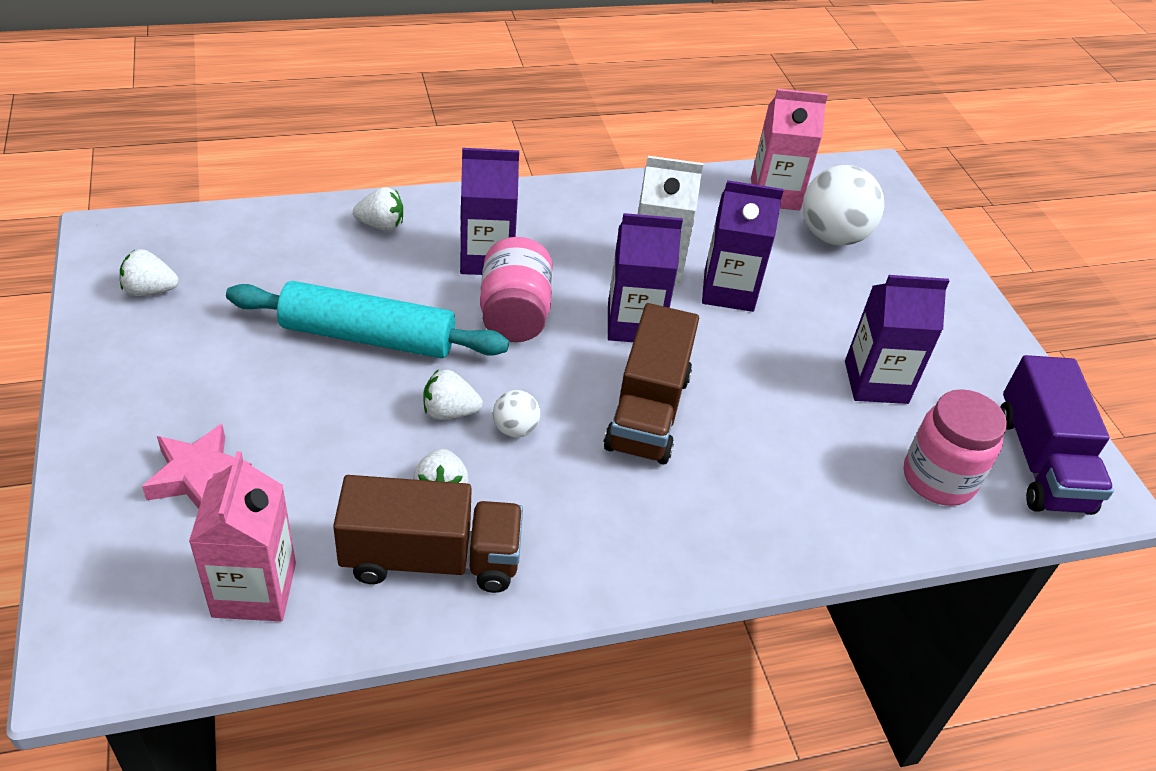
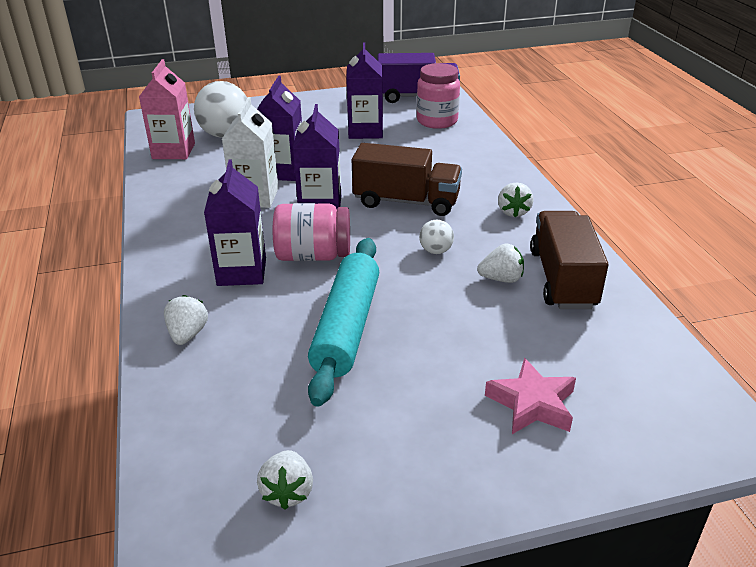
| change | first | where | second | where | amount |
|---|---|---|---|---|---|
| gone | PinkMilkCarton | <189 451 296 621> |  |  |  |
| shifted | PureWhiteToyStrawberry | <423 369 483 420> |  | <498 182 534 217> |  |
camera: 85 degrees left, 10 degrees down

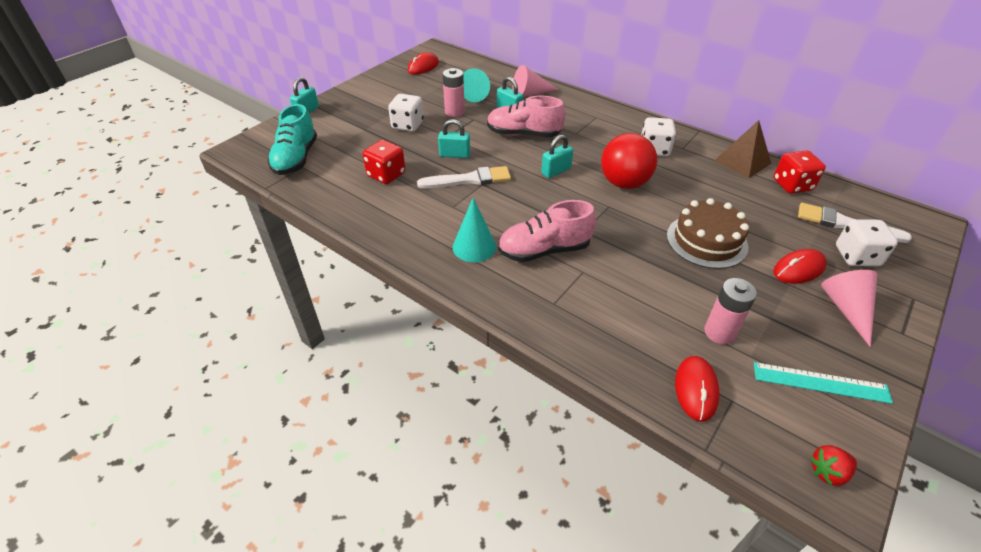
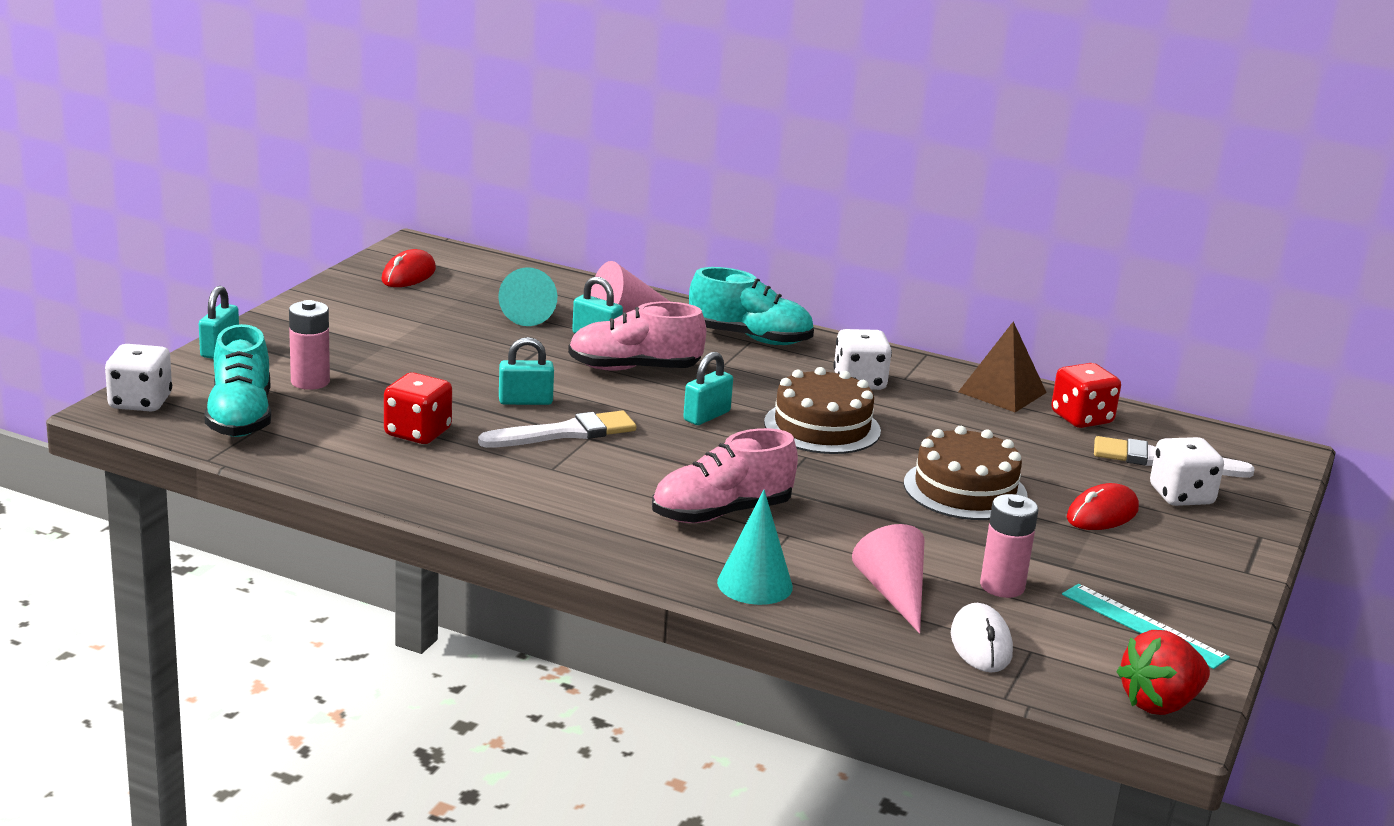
| change | first | where | second | where | amount |
|---|---|---|---|---|---|
| shifted | PureWhiteDie | <388 94 424 132> |  | <105 344 172 412> |  |
| shifted | PinkPowerCell | <442 68 465 117> |  | <289 300 330 390> |  |
| shifted | TealCone | <453 198 496 262> |  | <717 490 793 605> |  |
| swapped | RedSphere | <601 133 657 189> | BrownGateau | <764 367 881 454> |  |
| repainted | RedComputerMouse | <675 356 720 422> | PureWhiteComputerMouse | <951 603 1013 672> |  |
| rotated | TealMeasuringStick | <754 362 893 404> |  | <1062 584 1230 669> | 45 degrees clockwise |
| scaled | RedToyStrawberry | <810 445 857 486> |  | <1117 630 1210 715> | x1.67 |
| shifted | PinkCone | <821 270 877 347> |  | <852 524 924 634> |  |
| new |  |  | TealSneaker | <689 267 814 345> |  |
camera: 15 degrees left, 20 degrees down

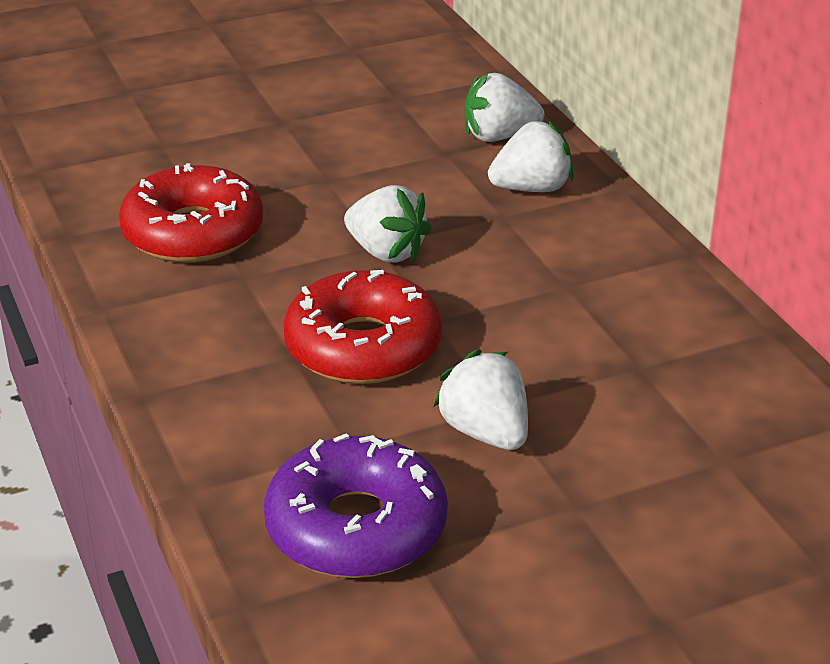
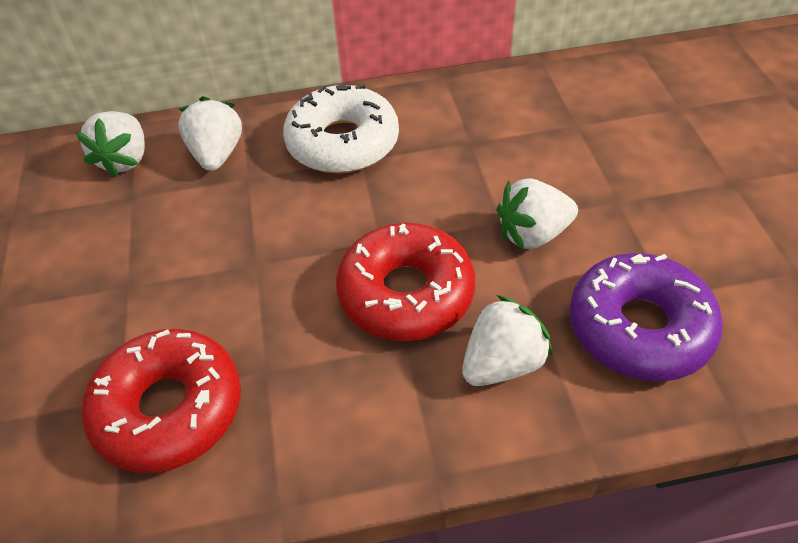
| change | first | where | second | where | amount |
|---|---|---|---|---|---|
| shifted | PureWhiteToyStrawberry | <344 185 431 263> |  | <462 295 553 386> |  |
| new |  |  | PureWhiteDonut | <283 84 399 174> |  |
camera: 75 degrees left, 15 degrees up

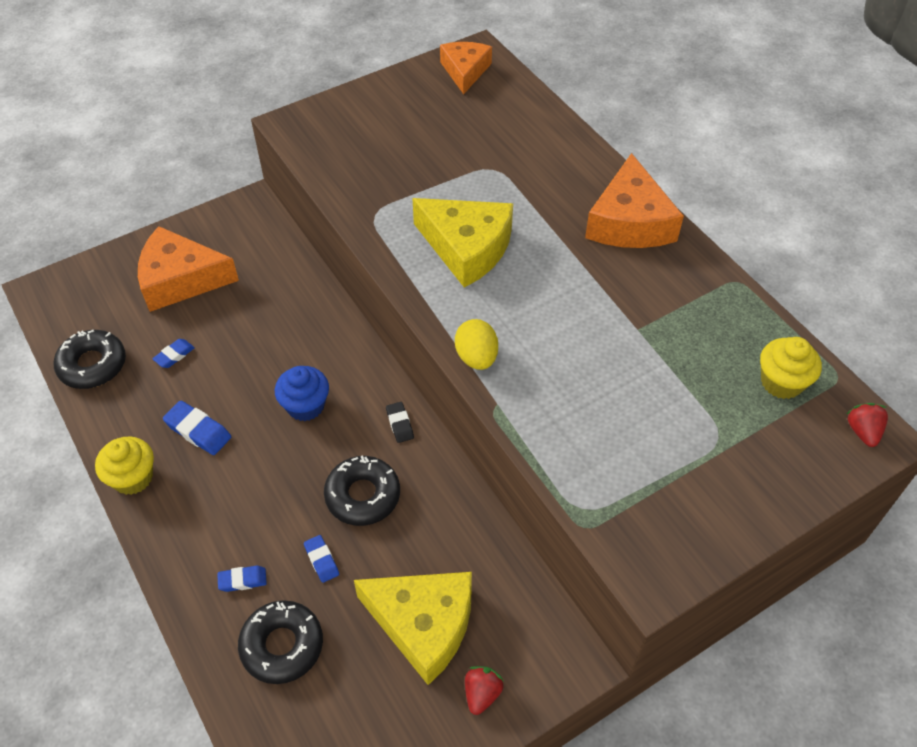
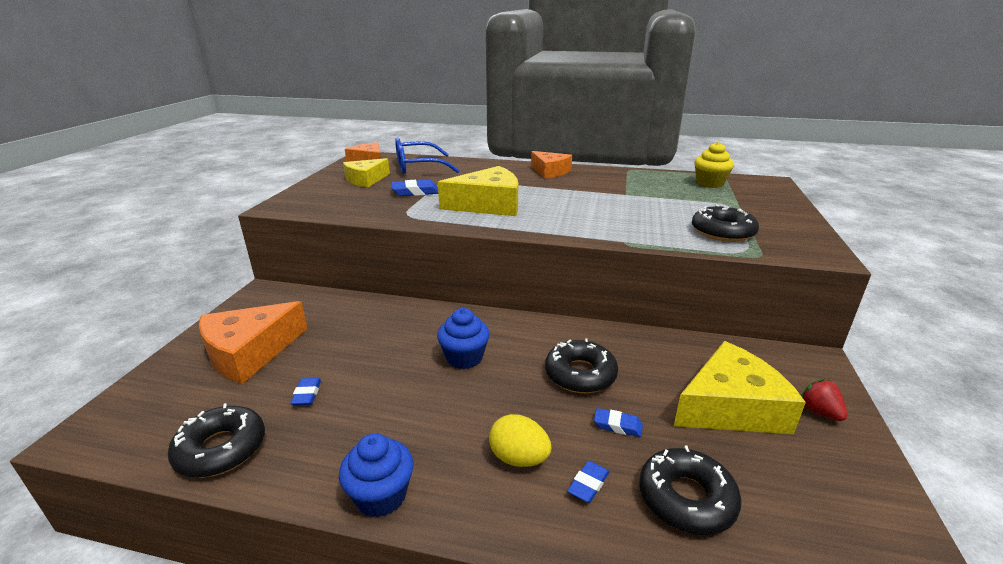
| change | first | where | second | where | amount |
|---|---|---|---|---|---|
| repainted | BrightYellowFairyCake | <95 436 154 495> | CobaltFairyCake | <339 433 414 517> |  |
| shifted | CobaltGumEraser | <163 401 231 455> |  | <391 180 438 196> |  |
| gone | JetBlackGumEraser | <386 402 414 443> |  |  |  |
| shifted | BrightYellowEggShape | <455 319 498 370> |  | <489 414 552 467> |  |
| scaled | BrightOrangePieceOfCheese | <585 153 684 248> |  | <531 151 572 178> | x0.66 |
| gone | RedToyStrawberry | <847 403 888 447> |  |  |  |
| new |  |  | BrightYellowPieceOfCheese | <343 158 390 187> |  |
| new |  |  | CobaltEyeglasses | <395 137 460 174> |  |
| new |  |  | JetBlackDonut | <692 204 759 242> |  |
camera: 45 degrees left, 25 degrees down

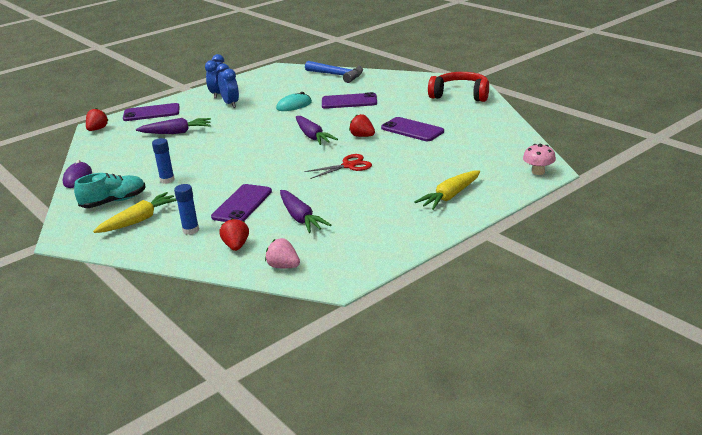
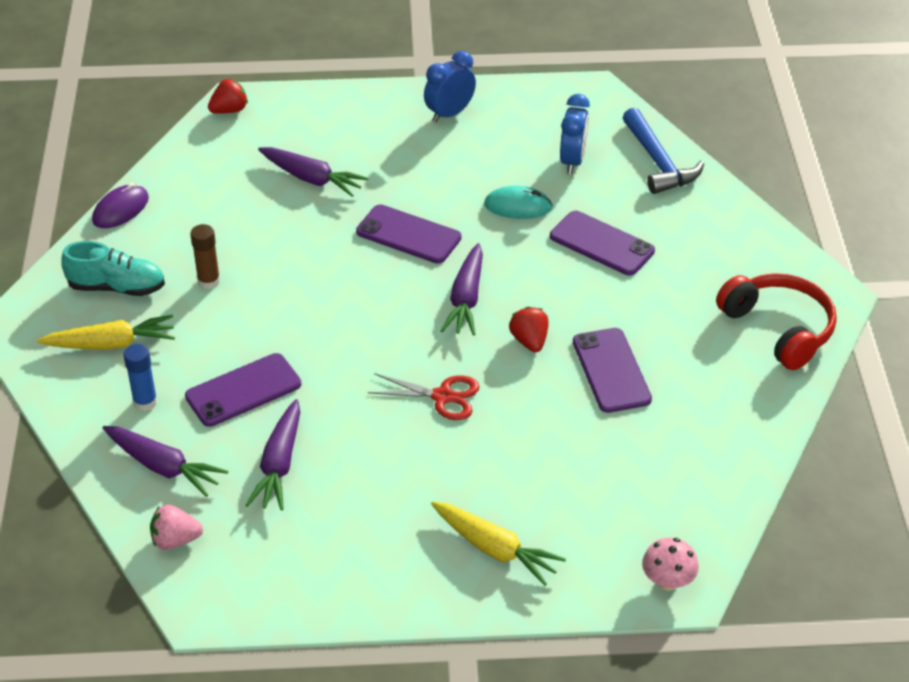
| change | first | where | second | where | amount |
|---|---|---|---|---|---|
| shifted | VioletMobilePhone | <123 103 180 121> |  | <356 204 462 263> |  |
| repainted | CobaltStickOfGlue | <152 138 175 184> | BrownStickOfGlue | <190 224 220 289> |  |
| shifted | CobaltClock | <217 63 239 108> |  | <560 94 590 174> |  |
| swapped | RedToyStrawberry | <220 218 249 251> | VioletToyCarrot | <103 426 228 497> |  |
| rotated | PinkToyStrawberry | <265 238 300 268> |  | <150 505 203 550> | 75 degrees counterclockwise |
| rotated | BrightYellowToyCarrot | <414 170 480 210> |  | <431 502 566 586> | 135 degrees counterclockwise |
camera: 35 degrees right, 15 degrees up

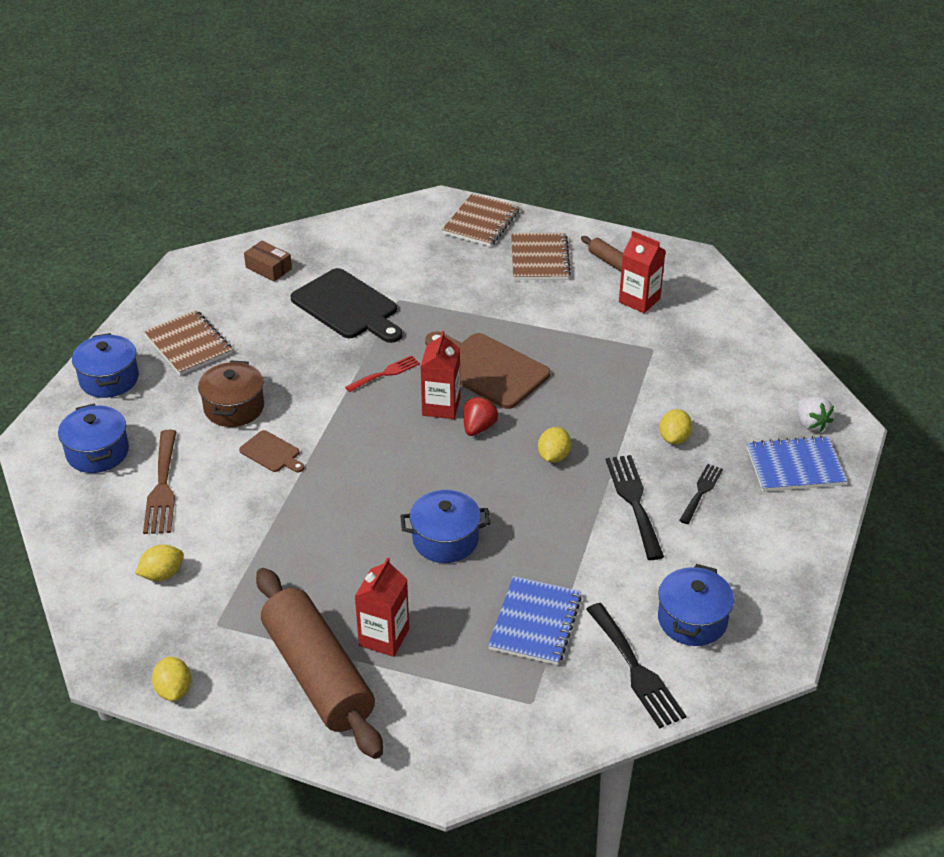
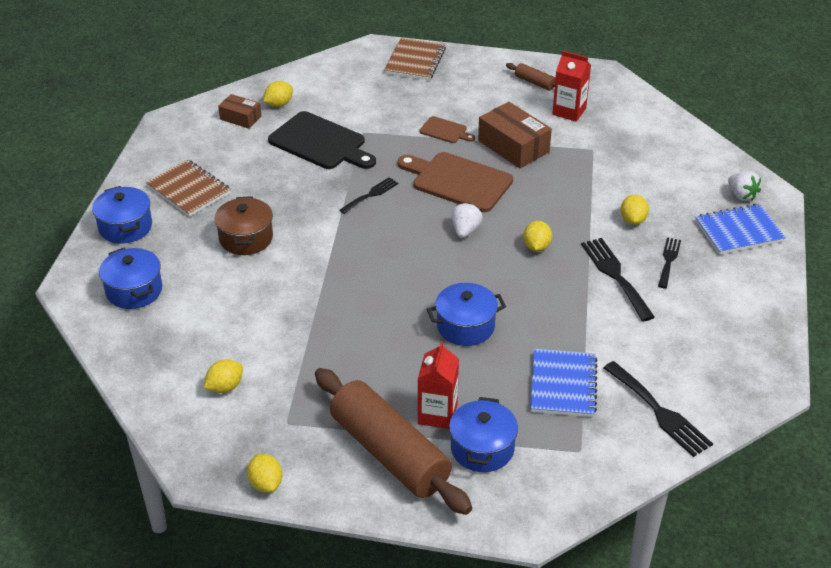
| change | first | where | second | where | amount |
|---|---|---|---|---|---|
| gone | BrownFork | <143 430 177 534> |  |  |  |
| shifted | BrownBreadBoard | <239 430 305 472> |  | <419 116 475 143> |  |
| repainted | RedFork | <345 355 420 392> | JetBlackFork | <340 177 398 214> |  |
| gone | RedMilkCarton | <420 331 460 419> |  |  |  |
| repainted | RedToyStrawberry | <464 397 498 436> | PureWhiteToyStrawberry | <452 202 483 238> |  |
| gone | BrownNotebook | <511 233 571 280> |  |  |  |
| shifted | CobaltStockpot | <658 564 734 646> |  | <449 397 518 472> |  |
| new |  |  | BrightYellowToyLemon | <263 81 293 107> |  |
| new |  |  | BrownBox | <478 102 552 168> |  |
camera: 10 degrees left, 0 degrees up

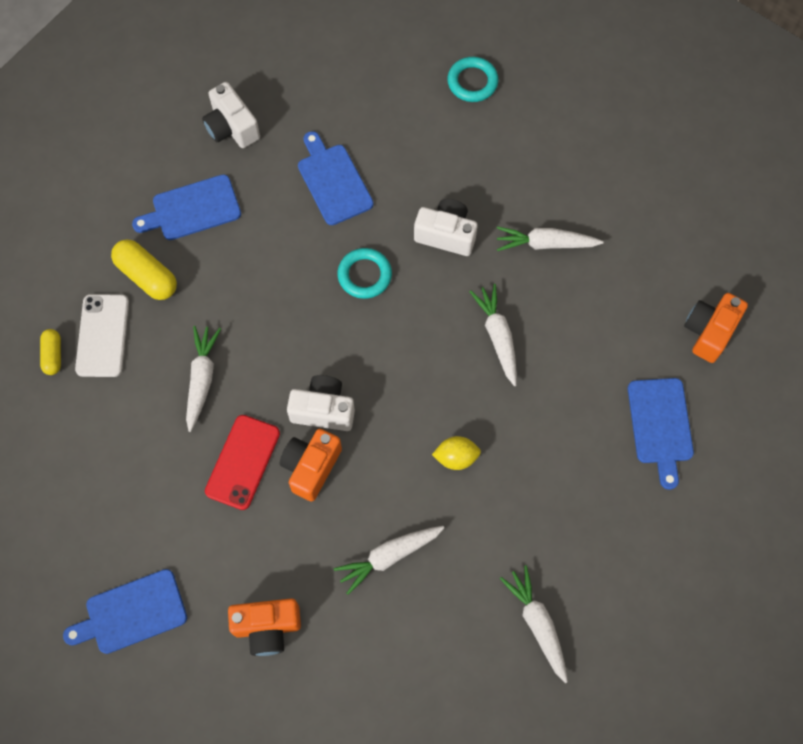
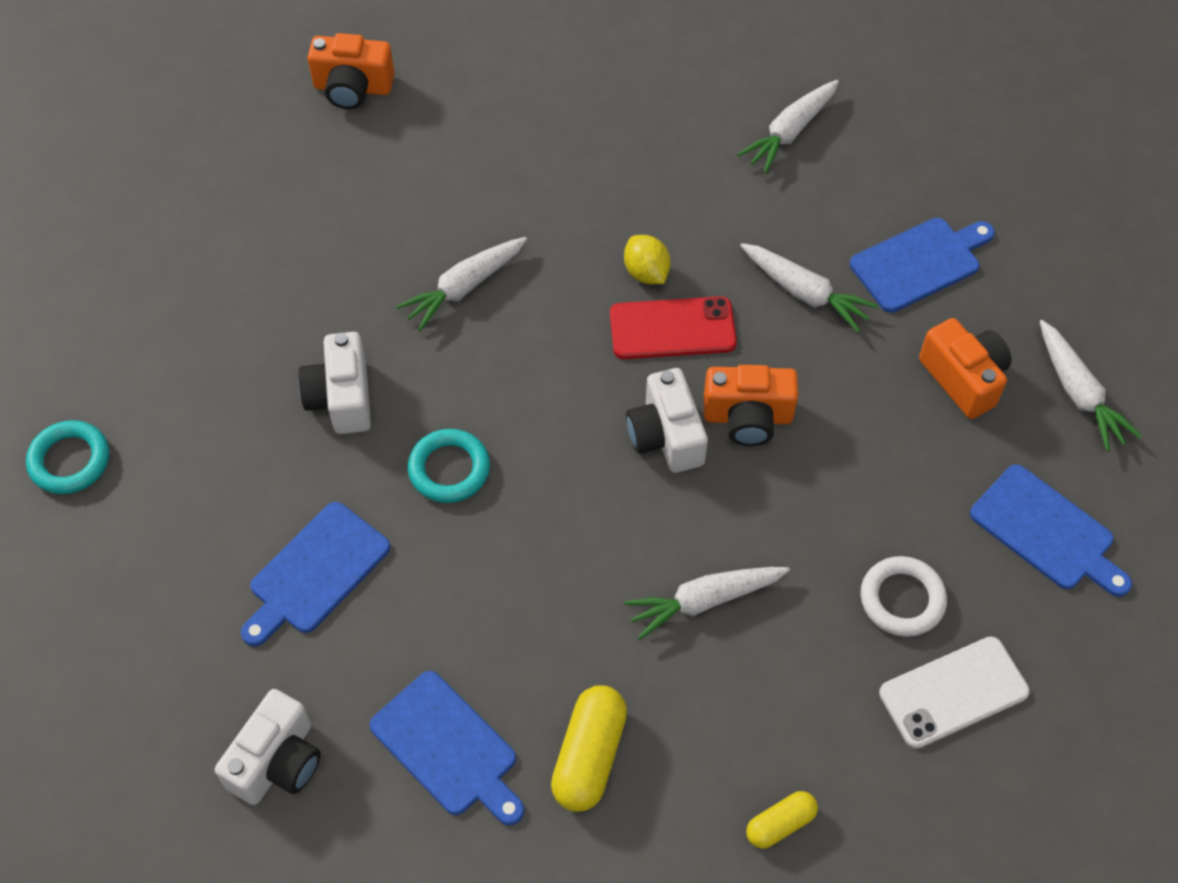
| change | first | where | second | where | amount |
|---|---|---|---|---|---|
| shifted | PureWhiteMobilePhone | <75 294 129 377> |  | <879 636 1030 749> |  |
| shifted | RedMobilePhone | <205 415 280 510> |  | <610 296 737 359> |  |
| shifted | PureWhiteToyCarrot | <497 226 604 251> |  | <1040 320 1141 451> |  |
| shifted | CobaltBreadBoard | <628 378 694 490> |  | <850 218 995 313> |  |
| new |  |  | PureWhiteHoop | <861 556 947 637> |  |
camera: 115 degrees left, 10 degrees down

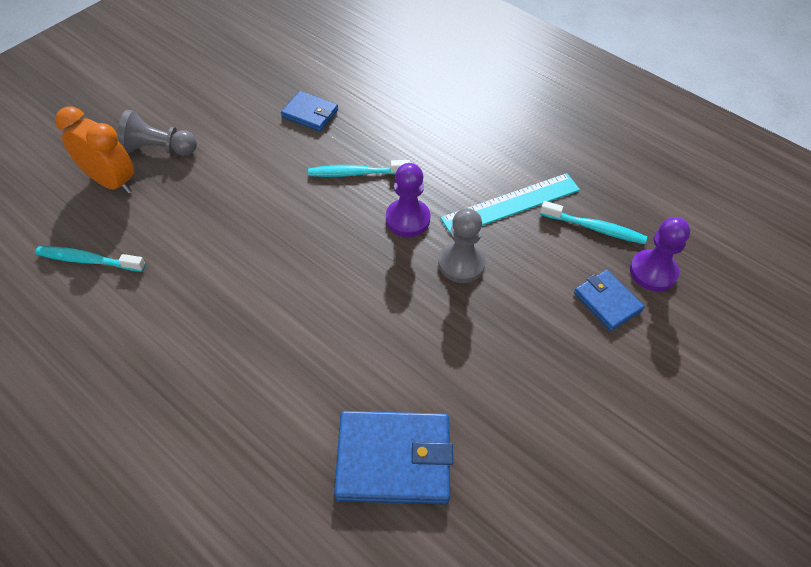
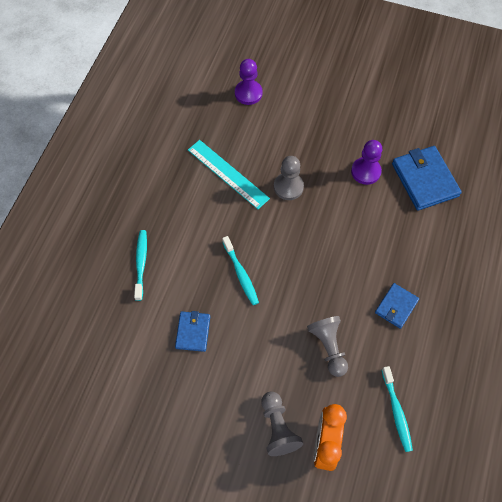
| change | first | where | second | where | amount |
|---|---|---|---|---|---|
| shifted | VioletChessPawn | <386 163 431 237> |  | <351 140 382 185> |  |
| shifted | TealDentalBrush | <540 201 647 244> |  | <134 230 147 301> |  |
| shifted | CobaltBillfold | <574 270 645 331> |  | <375 283 419 329> |  |
| new |  |  | GrayChessPawn | <307 316 348 377> |  |
camera: 110 degrees left, 10 degrees up

